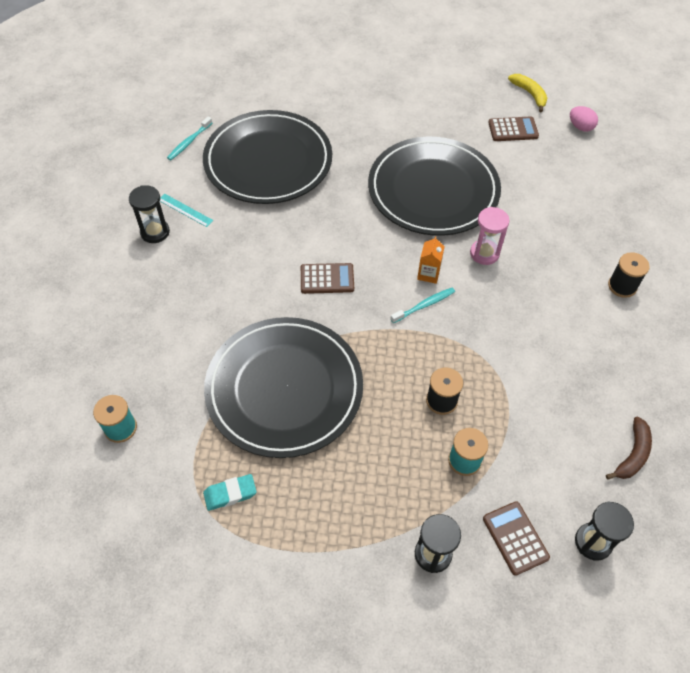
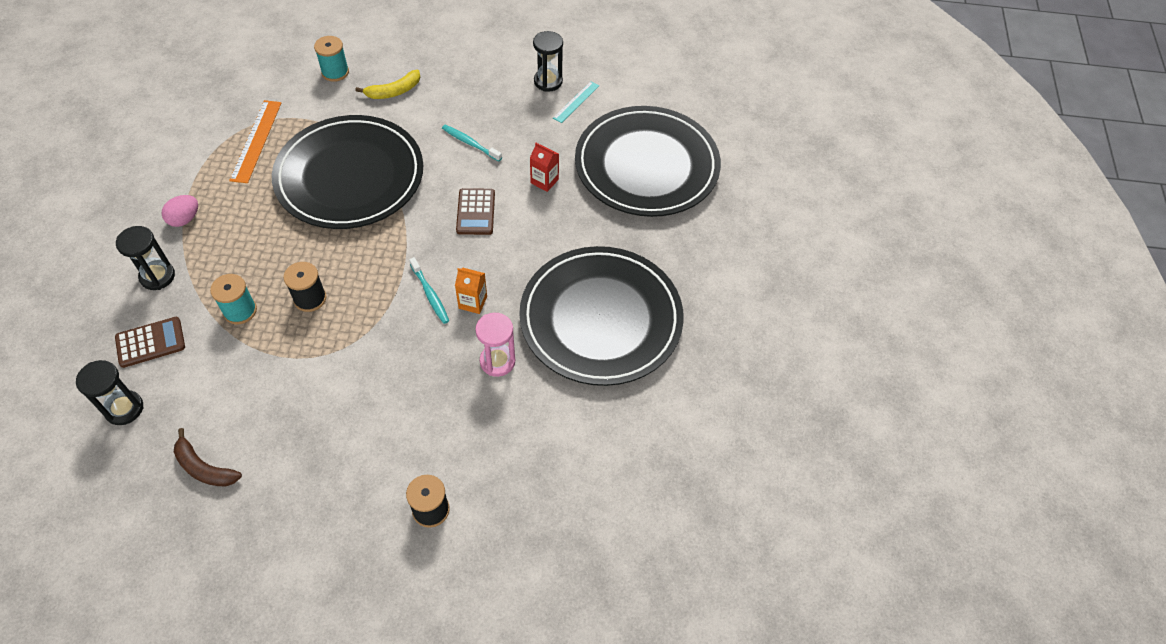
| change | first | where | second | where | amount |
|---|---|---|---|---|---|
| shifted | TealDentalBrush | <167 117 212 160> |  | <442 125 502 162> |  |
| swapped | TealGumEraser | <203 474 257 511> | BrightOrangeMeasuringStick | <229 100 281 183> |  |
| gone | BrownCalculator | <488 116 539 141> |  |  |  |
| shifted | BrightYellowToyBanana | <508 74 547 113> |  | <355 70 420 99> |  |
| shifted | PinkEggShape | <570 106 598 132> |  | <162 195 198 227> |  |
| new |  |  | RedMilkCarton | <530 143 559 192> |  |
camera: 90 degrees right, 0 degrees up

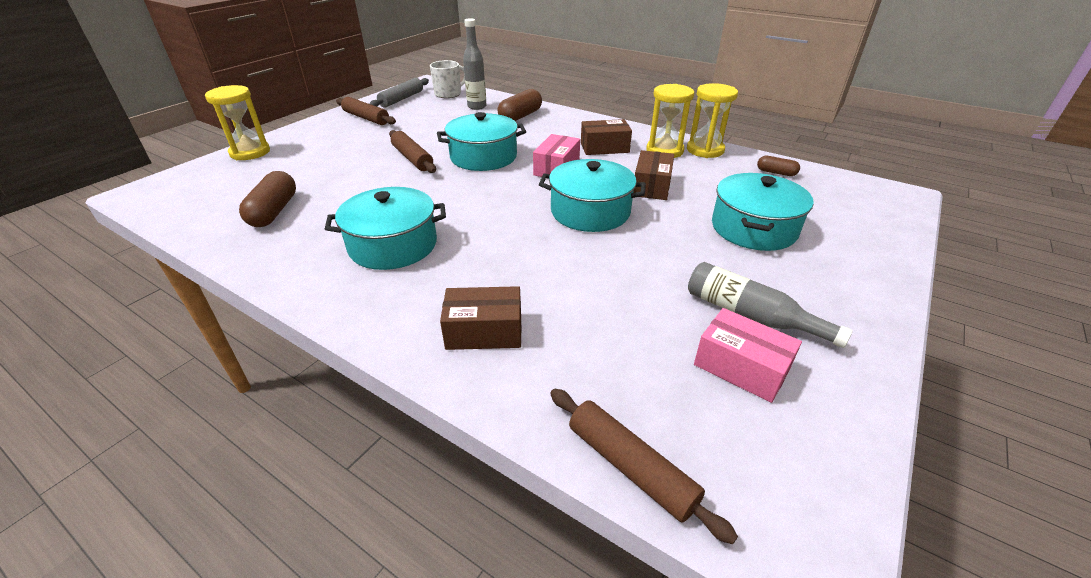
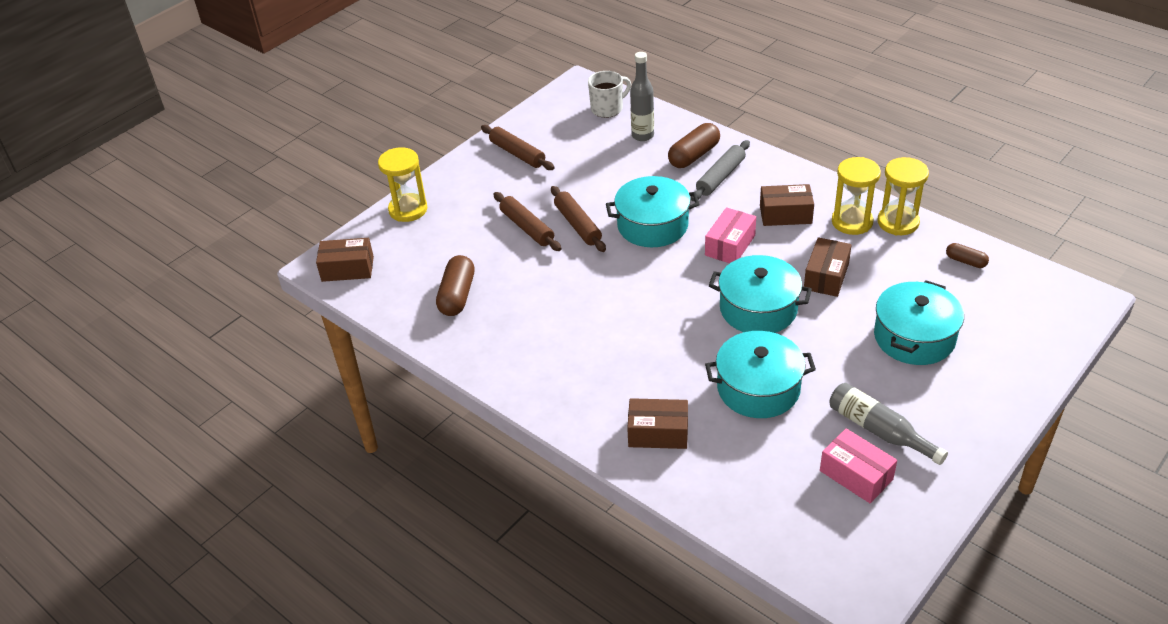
| change | first | where | second | where | amount |
|---|---|---|---|---|---|
| shifted | TealStockpot | <325 187 446 270> |  | <705 331 816 418> |  |
| shifted | GrayRollingPin | <370 78 429 107> |  | <691 140 750 201> |  |
| shifted | BrownRollingPin | <550 389 738 544> |  | <493 192 561 251> |  |
| new |  |  | BrownBox | <316 238 374 282> |  |
camera: 10 degrees right, 5 degrees up

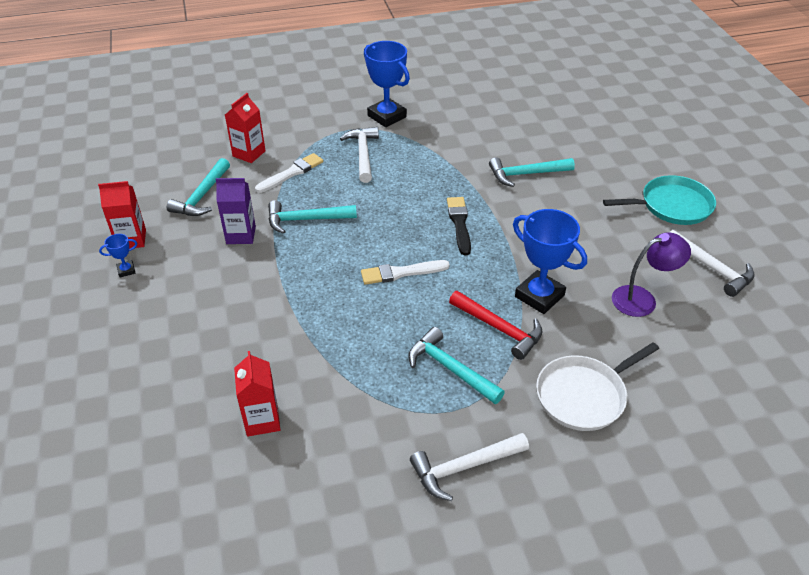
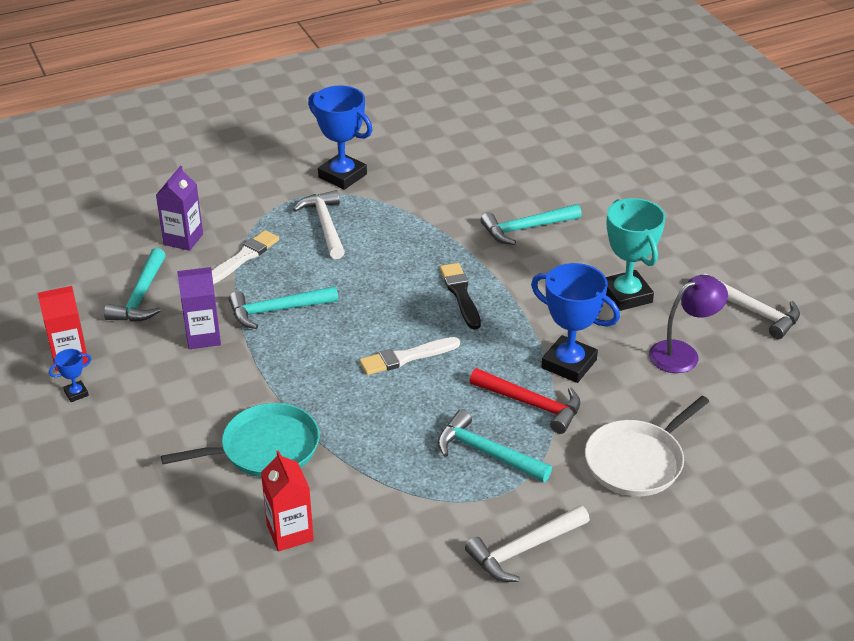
| change | first | where | second | where | amount |
|---|---|---|---|---|---|
| repainted | RedMilkCarton | <225 93 266 163> | VioletMilkCarton | <156 166 203 251> |  |
| shifted | TealFryingPan | <603 175 716 225> |  | <161 403 320 477> |  |
| new |  |  | TealAwardCup | <606 198 666 311> |  |
camera: 10 degrees left, 5 degrees down

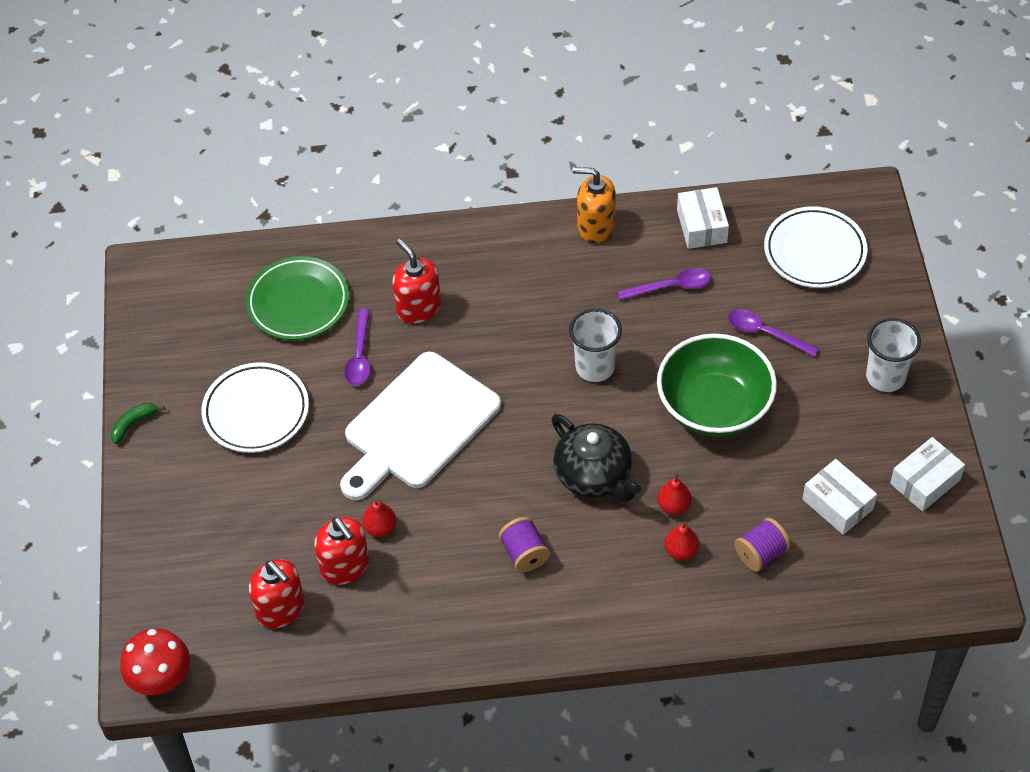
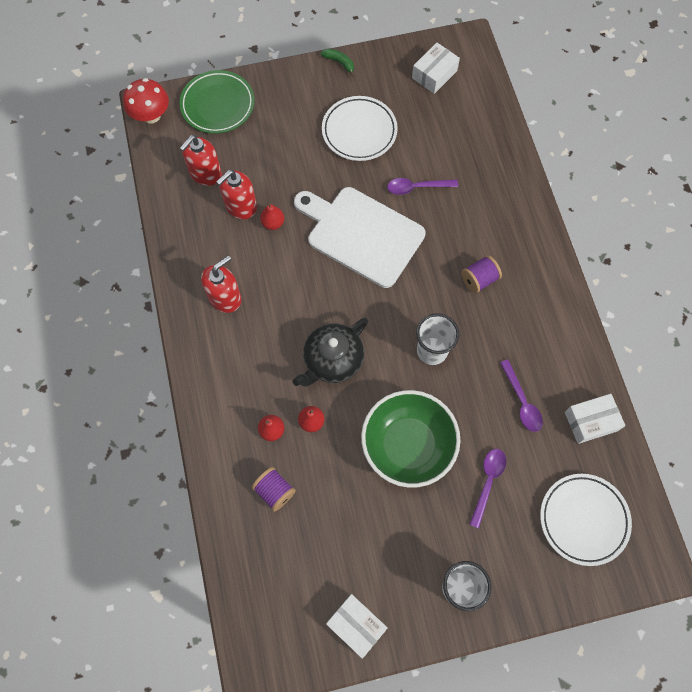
| change | first | where | second | where | amount |
|---|---|---|---|---|---|
| shifted | EmeraldPlate | <246 256 349 340> |  | <179 70 255 134> |  |
| shifted | RedSoapPump | <392 239 441 323> |  | <201 255 241 313> |  |
| shifted | VioletReelOfThread | <499 517 550 572> |  | <461 255 502 293> |  |
| gone | BrightOrangeSoapPump | <573 167 616 243> |  |  |  |
| shifted | PureWhiteBox | <802 459 877 535> |  | <412 43 460 94> |  |
camera: 80 degrees right, 15 degrees up

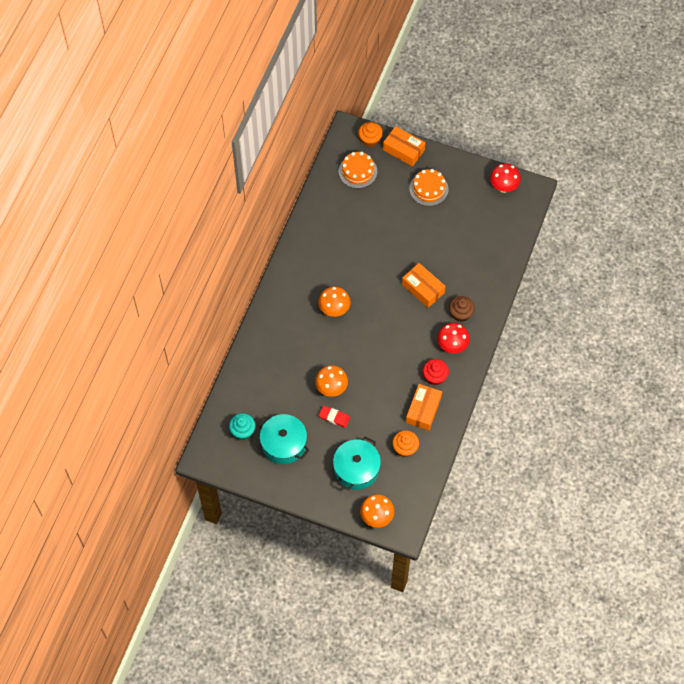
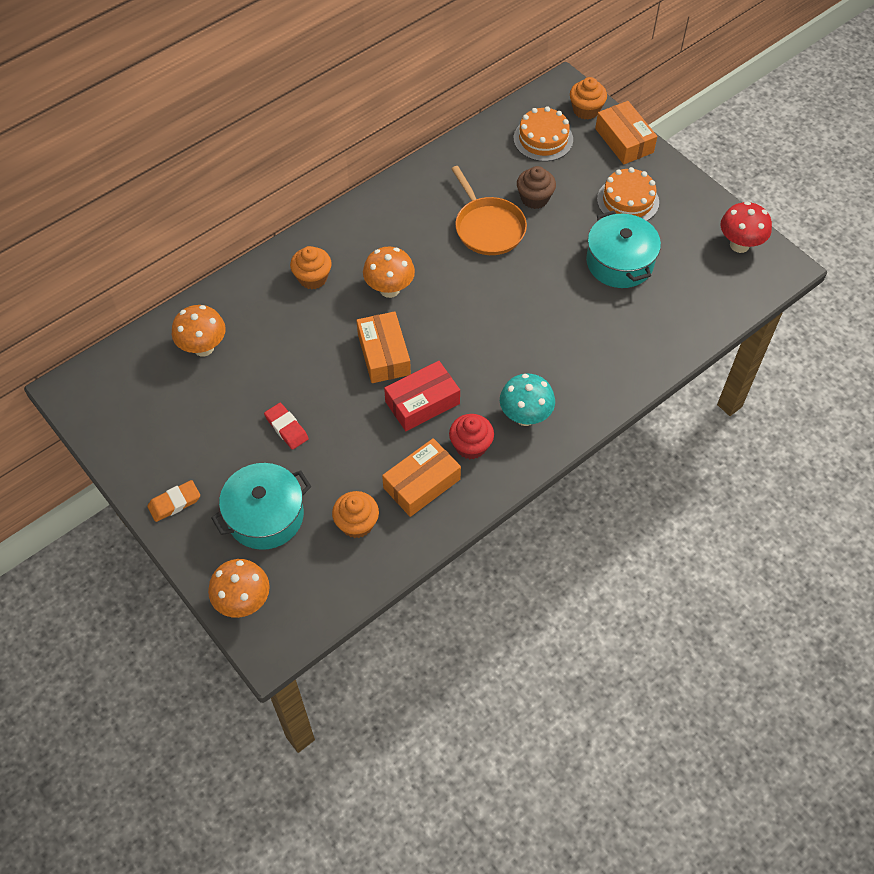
| change | first | where | second | where | amount |
|---|---|---|---|---|---|
| gone | TealFairyCake | <229 413 256 440> |  |  |  |
| shifted | TealStockpot | <258 414 310 464> |  | <586 211 661 288> |  |
| shifted | BrightOrangeToadstool | <315 365 348 397> |  | <172 305 226 357> |  |
| shifted | BrightOrangeBox | <402 263 446 308> |  | <356 311 411 383> |  |
| repainted | RedToadstool | <437 323 470 353> | TealToadstool | <500 373 555 426> |  |
| shifted | BrownFairyCake | <449 296 475 322> |  | <517 166 556 209> |  |
| new |  |  | BrightOrangeGumEraser | <148 480 200 522> |  |
| new |  |  | BrightOrangeFairyCake | <290 246 332 289> |  |
| new |  |  | RedBox | <384 361 460 431> |  |
| new |  |  | BrightOrangeFryingPan | <452 166 527 255> |  |
camera: 30 degrees right, 5 degrees down

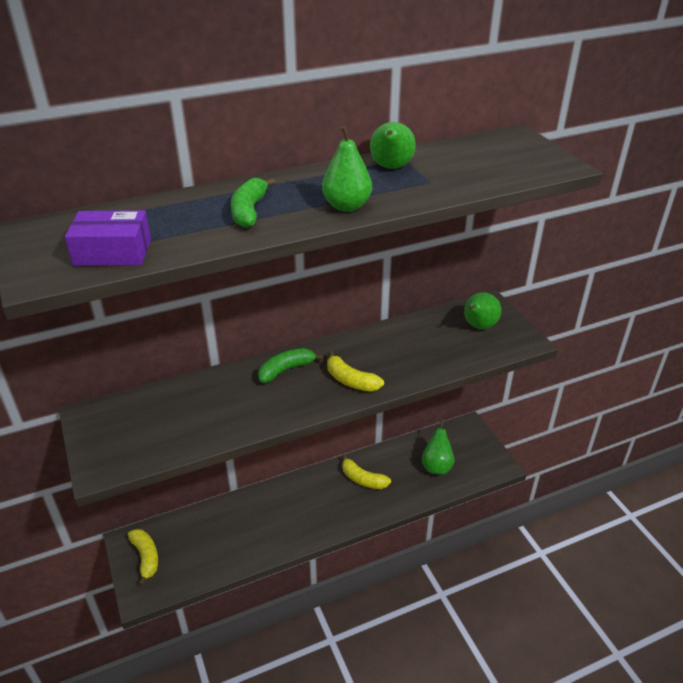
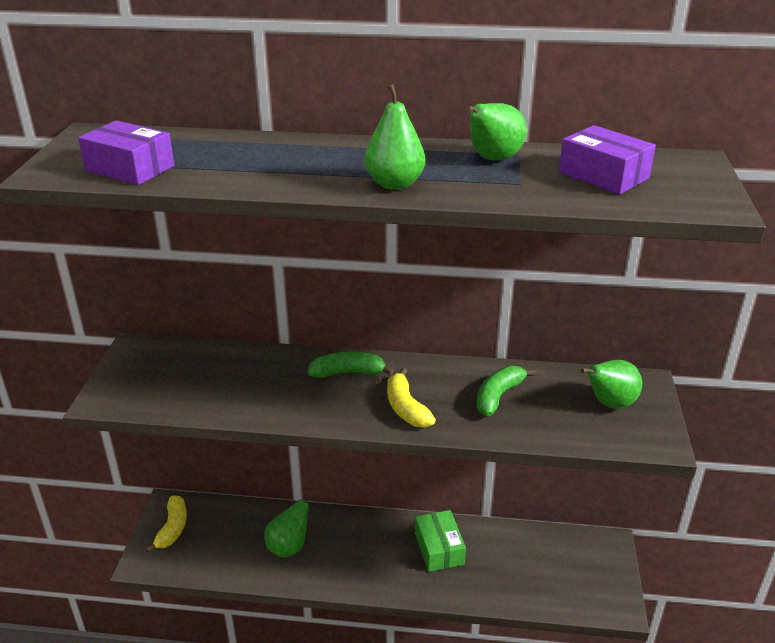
| change | first | where | second | where | amount |
|---|---|---|---|---|---|
| shifted | EmeraldToyBanana | <231 178 276 228> |  | <476 366 536 416> |  |
| swapped | BrightYellowToyBanana | <342 454 391 489> | EmeraldBox | <415 510 466 572> |  |
| shifted | EmeraldToyPear | <422 419 455 475> |  | <265 491 314 558> |  |
| new |  |  | VioletBox | <559 125 656 194> |  |
camera: 30 degrees right, 5 degrees down

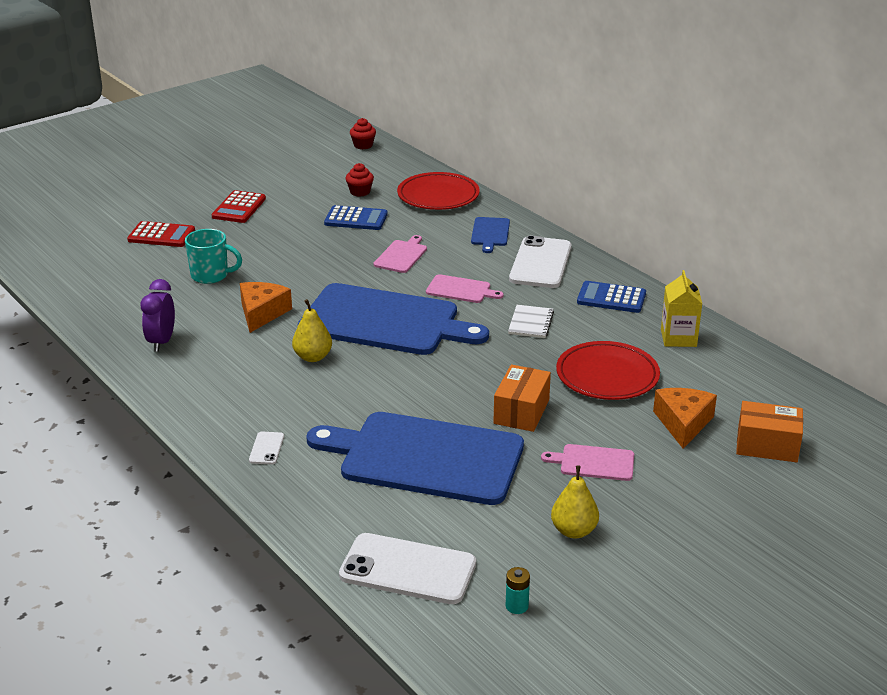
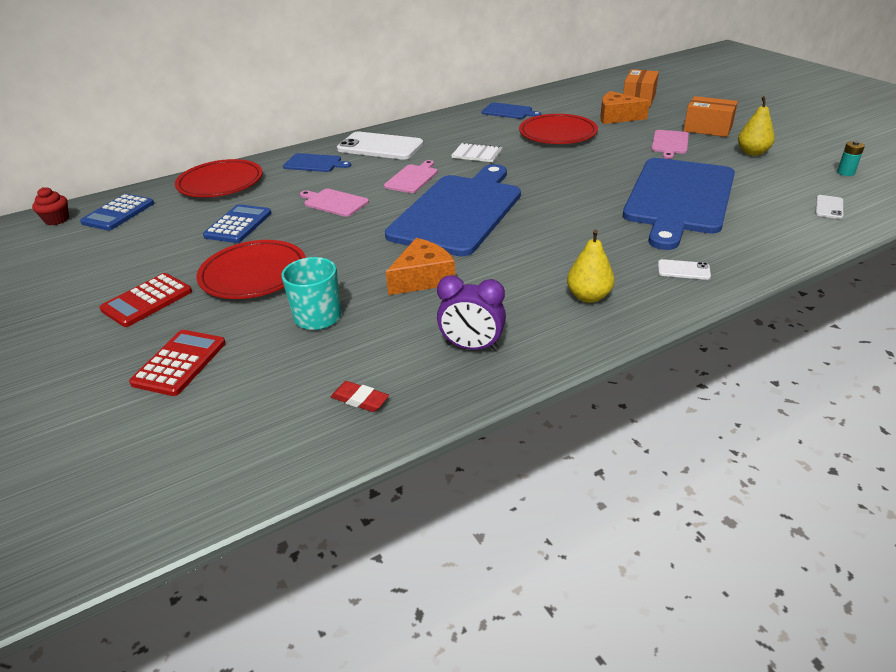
| change | first | where | second | where | amount |
|---|---|---|---|---|---|
| rotated | RedCalculator | <211 190 266 223> |  | <99 273 192 327> | 105 degrees clockwise |
| rotated | BrightOrangePieceOfCheese | <240 282 292 333> |  | <386 238 455 295> | 120 degrees clockwise |
| shifted | BrightYellowToyPear | <292 299 332 362> |  | <567 229 615 303> |  |
| scaled | PureWhiteMobilePhone | <339 533 476 604> |  | <815 195 843 219> | x0.44 |
| gone | RedFairyCake | <345 163 374 197> |  |  |  |
| shifted | BrightOrangeBox | <493 365 551 432> |  | <683 96 738 137> |  |
| shifted | CobaltCalculator | <577 281 646 313> |  | <80 194 154 231> |  |
| swapped | BrightYellowMilkCarton | <661 270 702 347> | CobaltBreadBoard | <481 102 541 119> |  |
| new |  |  | RedPlate | <197 240 306 299> |  |
| new |  |  | RedGumEraser | <331 381 389 412> |  |
camera: 80 degrees left, 5 degrees up

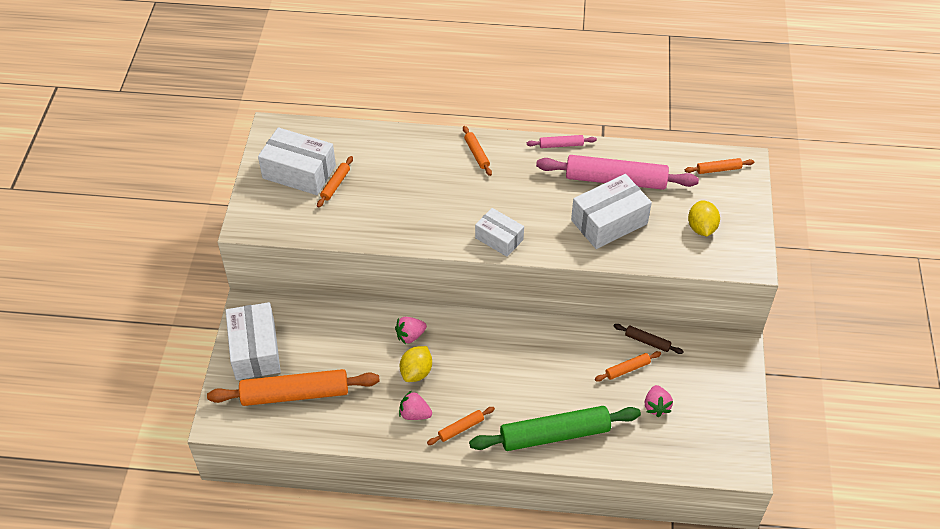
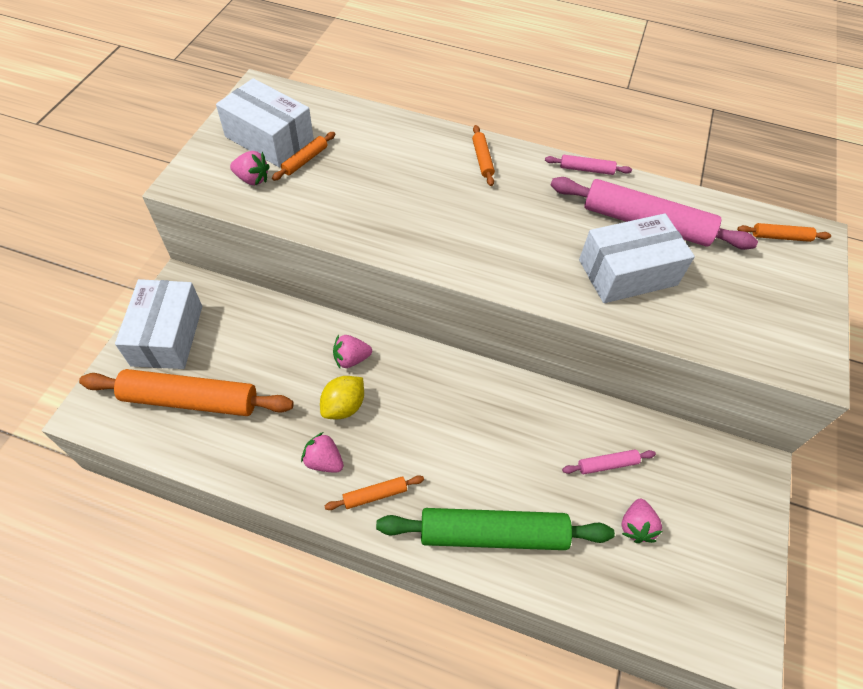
| change | first | where | second | where | amount |
|---|---|---|---|---|---|
| gone | PureWhiteBox | <475 208 524 257> |  |  |  |
| repainted | BrightOrangeRollingPin | <595 351 661 382> | PinkRollingPin | <562 450 656 474> |  |
| gone | BrownRollingPin | <614 324 684 354> |  |  |  |
| gone | BrightYellowToyLemon | <688 200 720 236> |  |  |  |
| new |  |  | PinkToyStrawberry | <230 151 270 185> |  |
camera: 10 degrees right, 5 degrees up

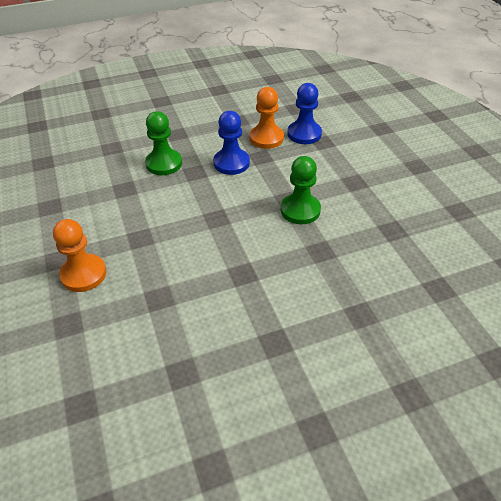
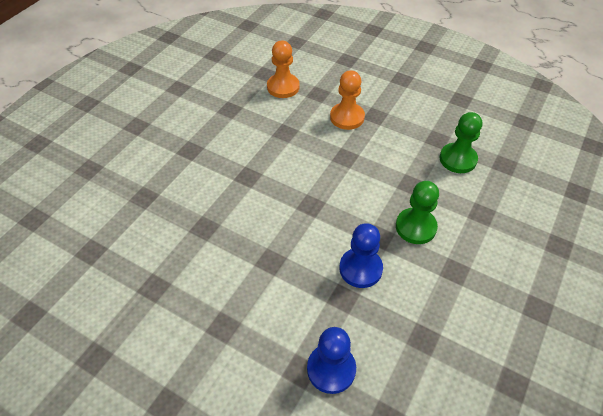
| change | first | where | second | where | amount |
|---|---|---|---|---|---|
| shifted | BrightOrangeChessPawn | <250 87 284 149> |  | <267 40 300 98> |  |
| shifted | EmeraldChessPawn | <281 156 321 224> |  | <440 112 482 173> |  |
camera: 140 degrees right, 5 degrees up

